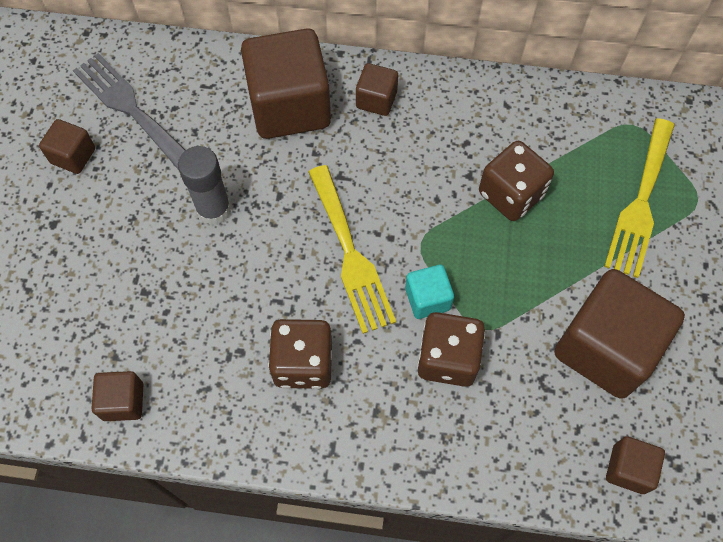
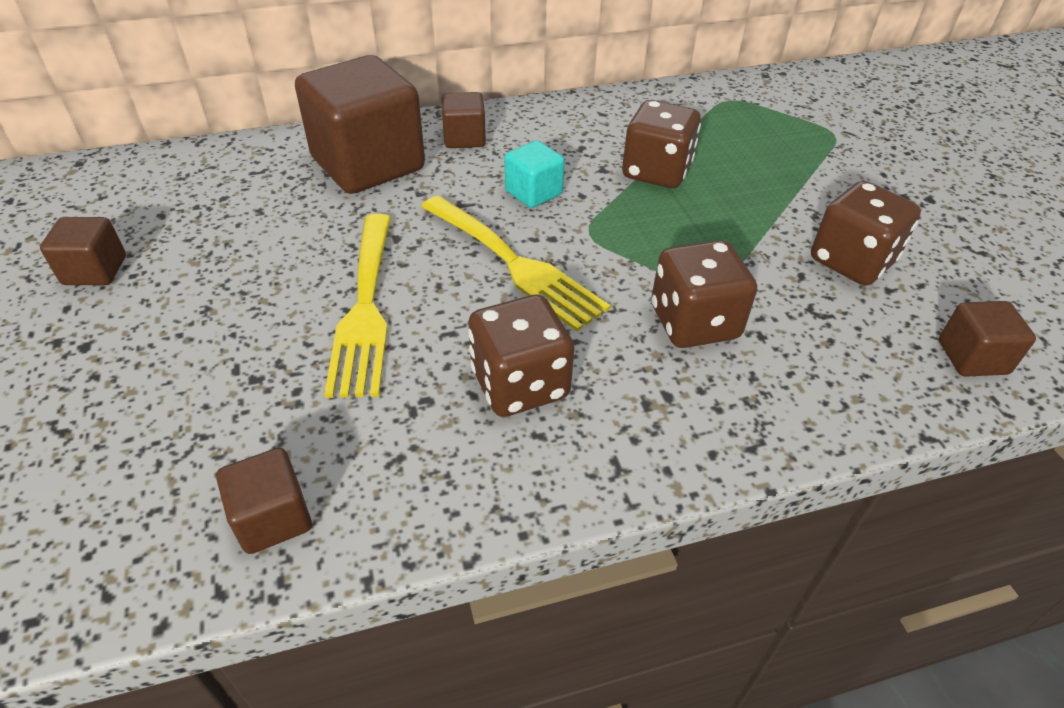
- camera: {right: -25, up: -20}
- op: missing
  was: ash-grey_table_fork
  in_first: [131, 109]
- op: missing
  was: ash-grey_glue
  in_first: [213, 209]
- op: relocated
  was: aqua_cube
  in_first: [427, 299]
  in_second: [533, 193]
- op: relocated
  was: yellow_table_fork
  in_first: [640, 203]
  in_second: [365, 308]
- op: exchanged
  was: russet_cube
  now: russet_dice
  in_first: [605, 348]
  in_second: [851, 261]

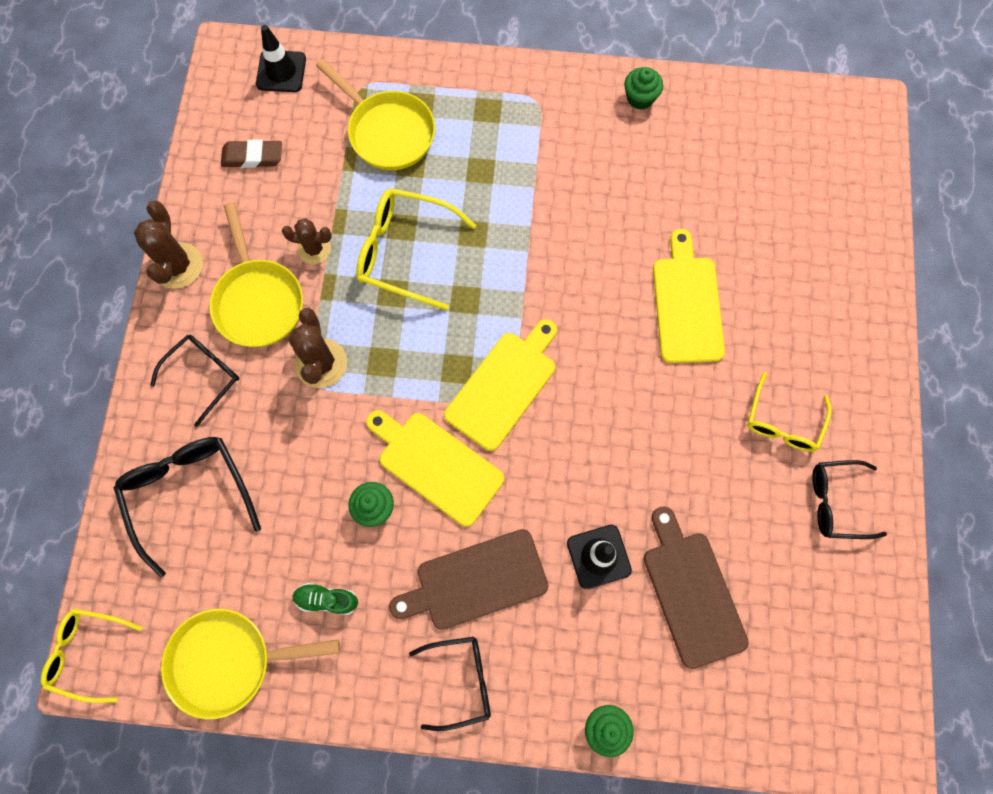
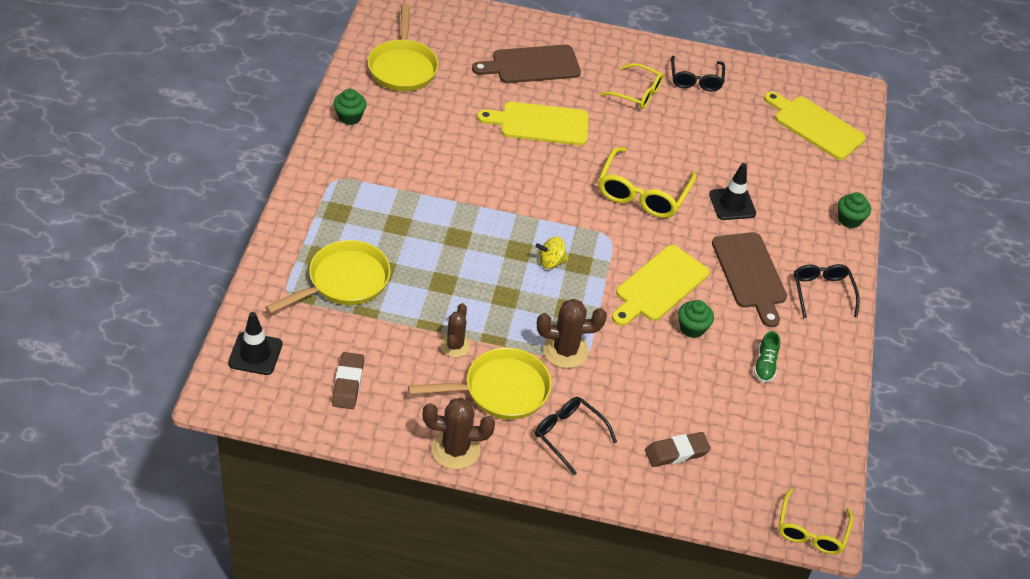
- camera: {right: -90, up: -25}
- op: appeared
  now: yellow_whirligig
  in_second: [551, 262]
- op: relocated
  was: yellow_frying_pan
  in_first: [229, 661]
  in_second: [403, 67]
- op: relocated
  was: yellow_eyeglasses
  in_first: [404, 252]
  in_second: [642, 193]
- op: relocated
  was: yellow_chopping_board
  in_first: [504, 386]
  in_second: [815, 126]
- op: relocated
  was: russet_chopping_board
  in_first: [692, 592]
  in_second: [531, 65]
- op: exchanged
  was: jet-black_eyeglasses
  now: russet_eraser
  in_first: [188, 494]
  in_second: [676, 452]

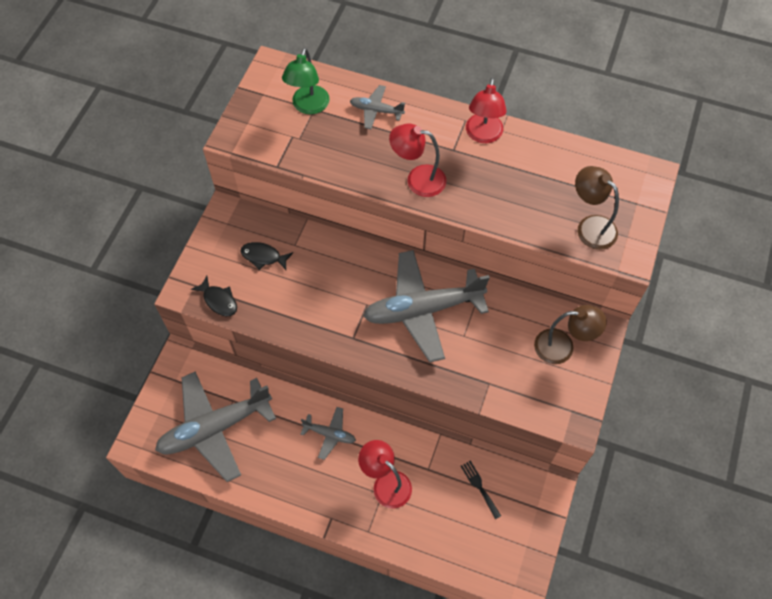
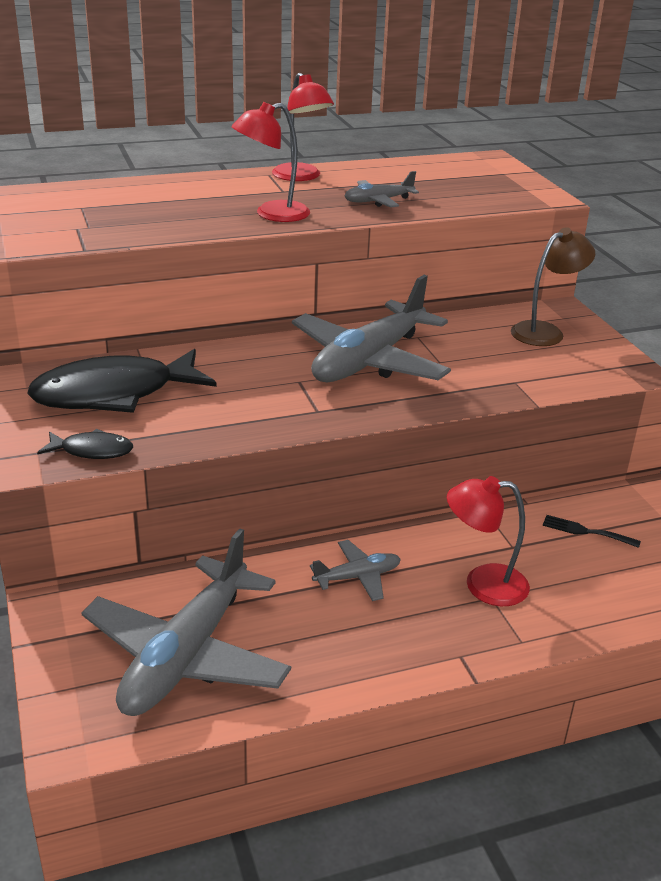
- camera: {right: -40, up: -30}
- op: missing
  was: leaf-green_desk_lamp
  in_first: [308, 106]
- op: missing
  was: russet_desk_lamp
  in_first: [590, 226]
- op: relocated
  was: ash-grey_toy_plane
  in_first: [376, 110]
  in_second: [378, 201]
- op: size
  was: jet-black_fish
  in_first: [263, 257]
  in_second: [114, 394]
  ratio: 2.15

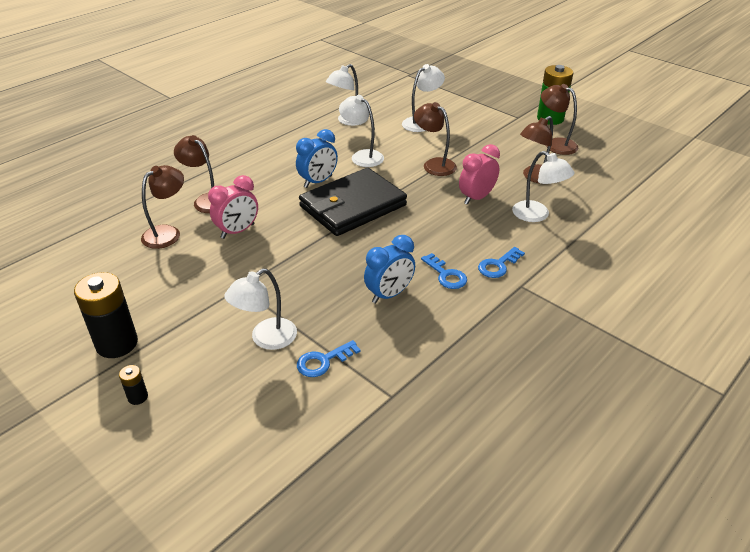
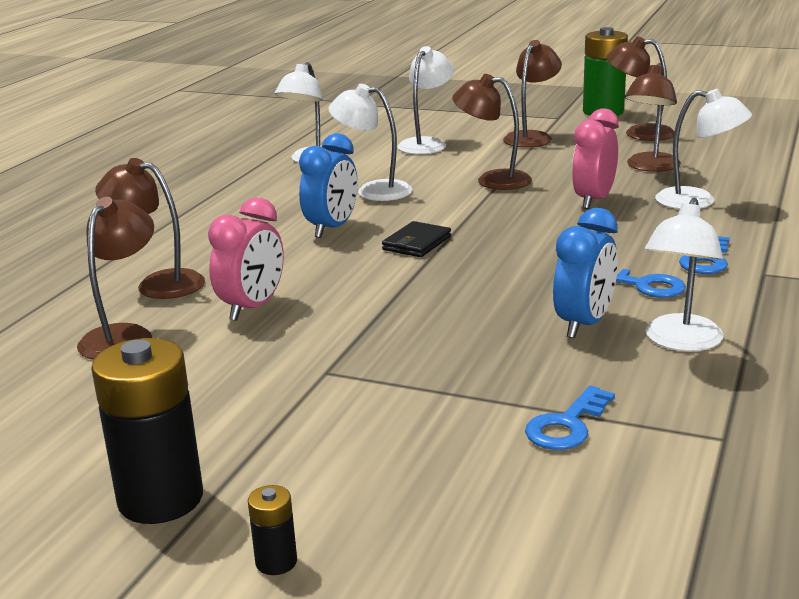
- camera: {right: -20, up: -15}
- op: appeared
  now: russet_desk_lamp
  in_second: [531, 137]
- op: relocated
  was: white_desk_lamp
  in_first: [266, 339]
  in_second: [680, 342]
- op: size
  was: jet-black_wallet
  in_first: [352, 206]
  in_second: [416, 243]
  ratio: 0.41

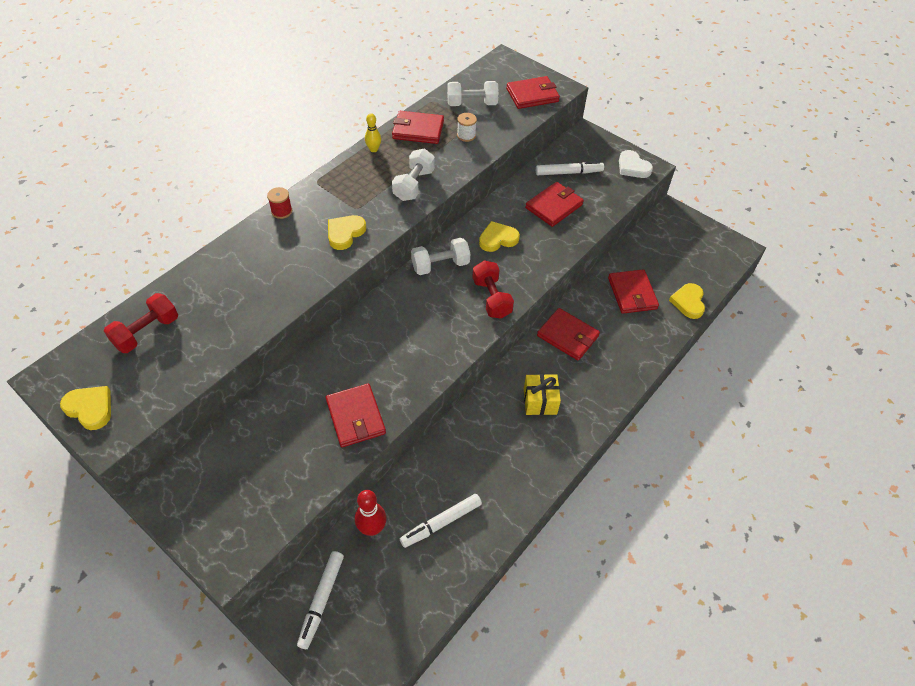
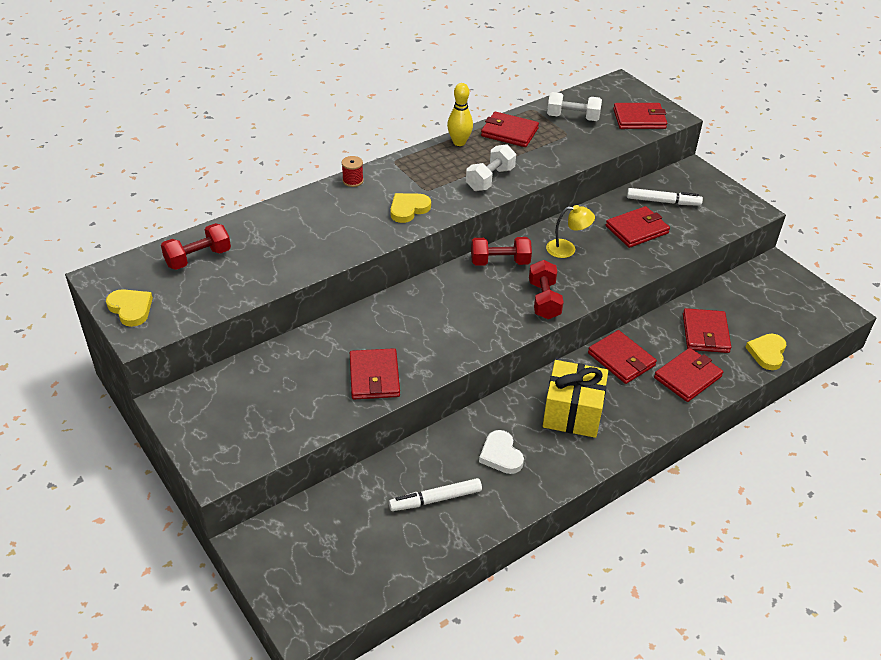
- camera: {right: 15, up: -10}
- op: missing
  was: white_marker
  in_first: [322, 600]
- op: missing
  was: red_tenpin
  in_first: [372, 528]
- op: missing
  was: white_reel_of_thread
  in_first: [466, 135]
- op: appeared
  now: red_wallet
  in_second: [687, 377]
- op: relocated
  was: white_love_heart
  in_first: [633, 167]
  in_second: [501, 455]
- op: exchanged
  was: yellow_love_heart
  now: yellow_desk_lamp
  in_first: [498, 239]
  in_second: [567, 249]
- op: colour
  was: white_free_weight
  now: red_free_weight
  in_first: [440, 265]
  in_second: [500, 262]
- op: size
  was: yellow_tenpin
  in_first: [373, 149]
  in_second: [459, 142]
  ratio: 1.52
- op: size
  was: yellow_present
  in_first: [540, 401]
  in_second: [572, 413]
  ratio: 1.58

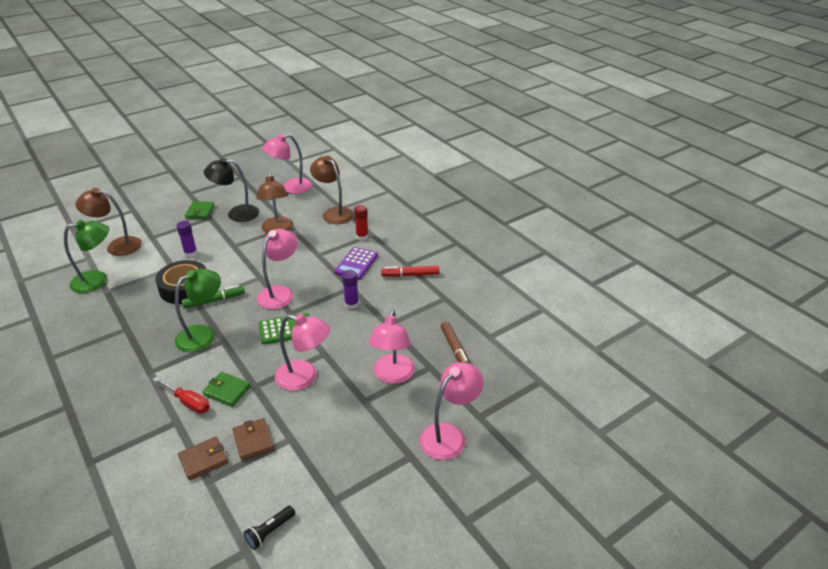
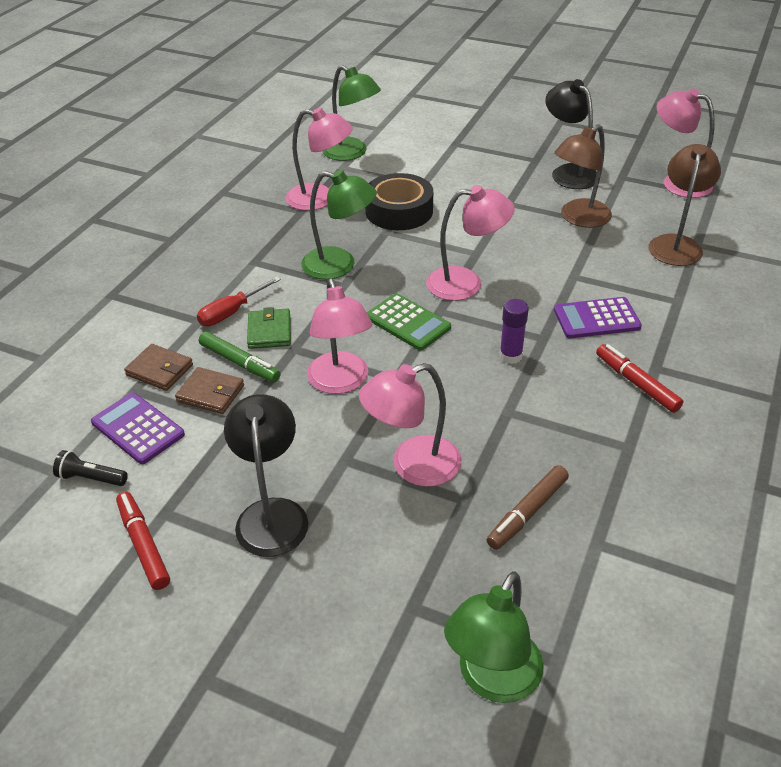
- camera: {right: 60, up: 5}
- op: missing
  was: russet_desk_lamp
  in_first: [117, 246]
- op: missing
  was: purple_glue
  in_first: [190, 253]
- op: missing
  was: leaf-green_wallet
  in_first: [200, 212]
- op: missing
  was: red_glue
  in_first: [362, 237]
- op: appeared
  now: purple_calculator
  in_second: [138, 428]
- op: appeared
  now: red_marker
  in_second: [143, 545]
- op: appeared
  now: jet-black_desk_lamp
  in_second: [272, 514]
- op: appeared
  now: leaf-green_desk_lamp
  in_second: [492, 680]
- op: relocated
  was: leaf-green_marker
  in_first: [214, 300]
  in_second: [240, 363]
- op: relocated
  was: rosy_desk_lamp
  in_first: [449, 435]
  in_second: [320, 199]
- op: spun
  was: red_screwdriver
  in_first: [188, 402]
  in_second: [231, 312]
  clockwise: 45
- op: spun
  was: russet_wallet
  in_first: [253, 441]
  in_second: [210, 393]
  clockwise: 75

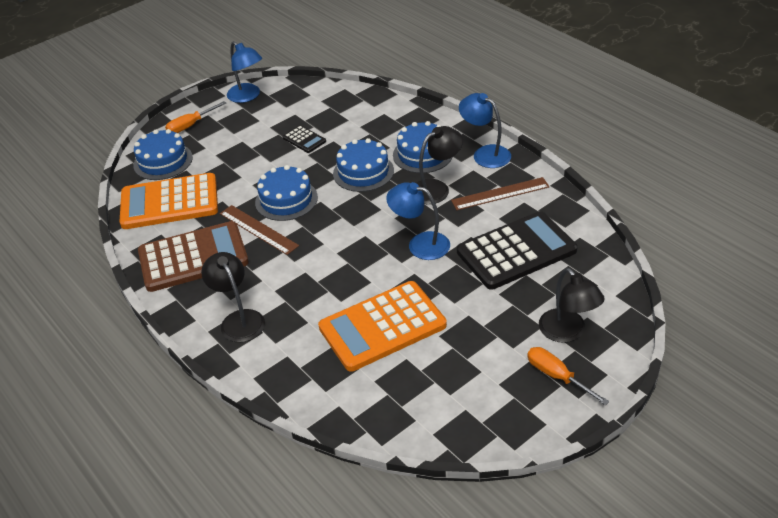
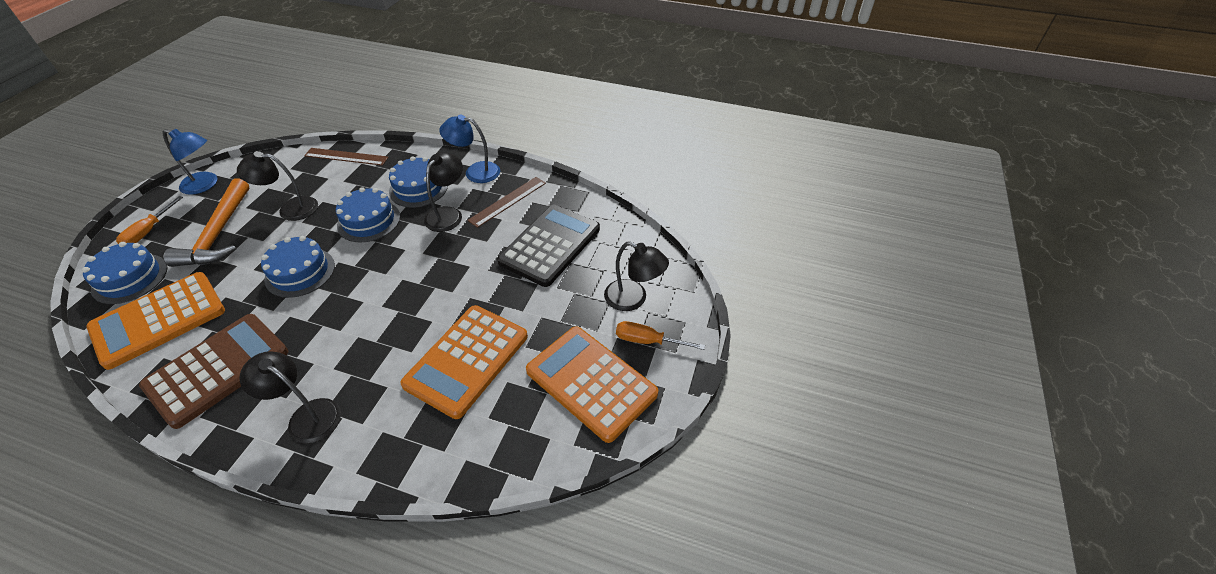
- camera: {right: -35, up: 5}
- op: missing
  was: blue_desk_lamp
  in_first: [420, 244]
- op: appeared
  now: orange-coloured_claw_hammer
  in_second: [218, 233]
- op: appeared
  now: orange-coloured_calculator
  in_second: [591, 382]
- op: relocated
  was: russet_ruler
  in_first: [258, 229]
  in_second: [346, 157]
- op: exchanged
  was: jet-black_calculator
  now: jet-black_desk_lamp
  in_first: [304, 139]
  in_second: [290, 209]

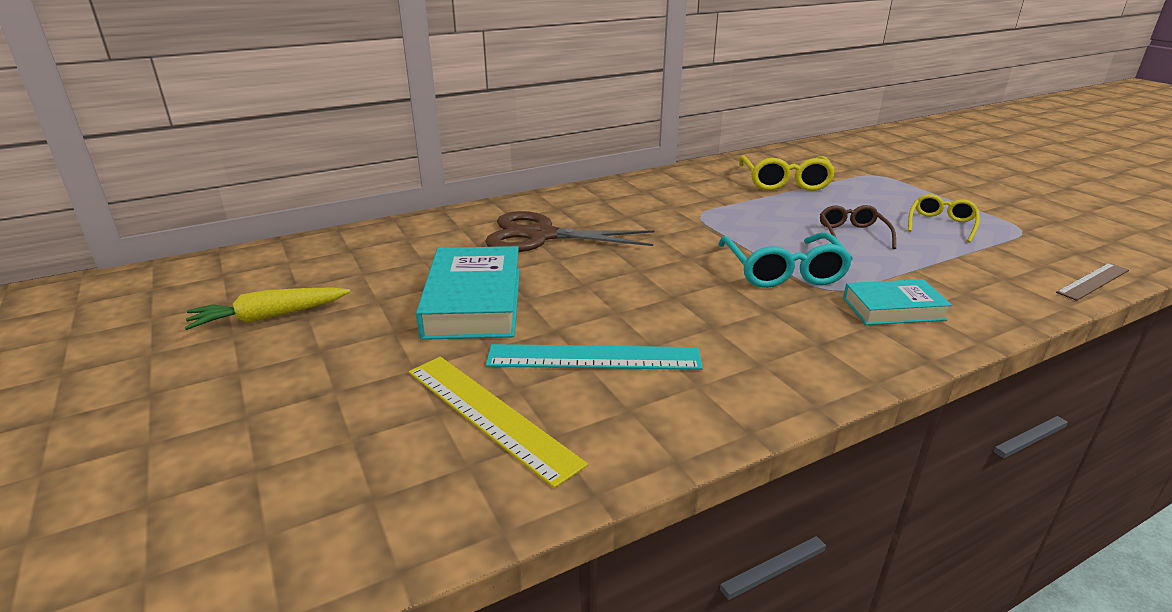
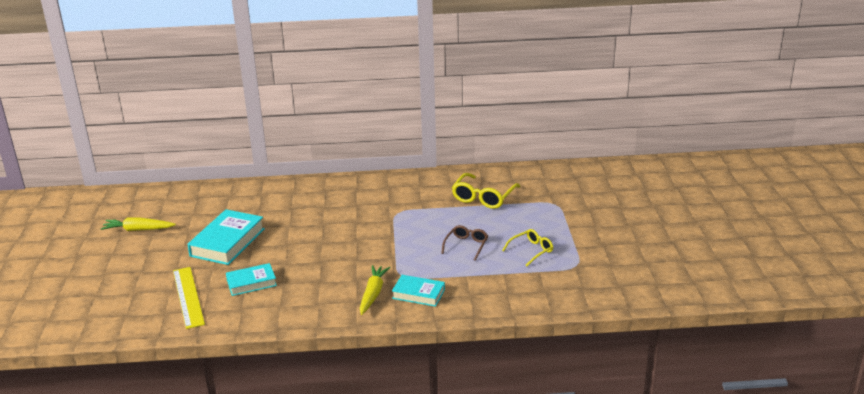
- camera: {right: 25, up: 0}
- op: missing
  was: russet_pair_of_scissors
  in_first: [541, 236]
- op: missing
  was: aqua_eyeglasses
  in_first: [783, 271]
- op: missing
  was: russet_ruler
  in_first: [1093, 281]
- op: appeared
  now: yellow_toy_carrot
  in_second: [373, 294]
- op: exchanged
  was: aqua_ruler
  now: aqua_book
  in_first: [594, 357]
  in_second: [251, 283]

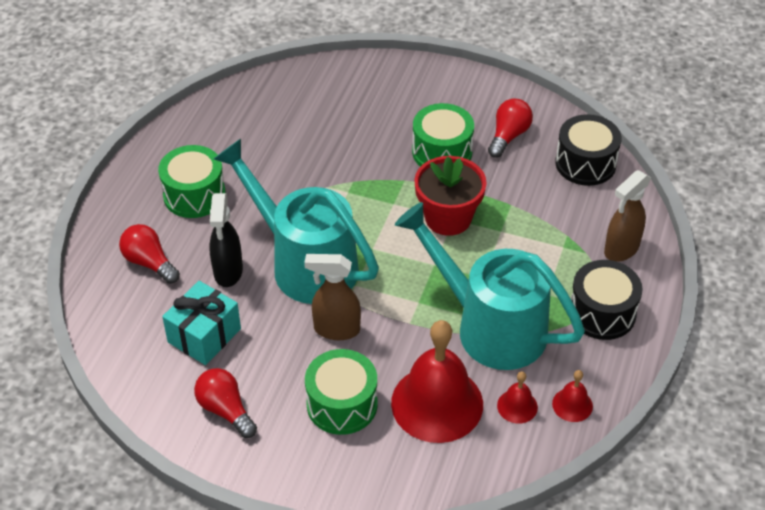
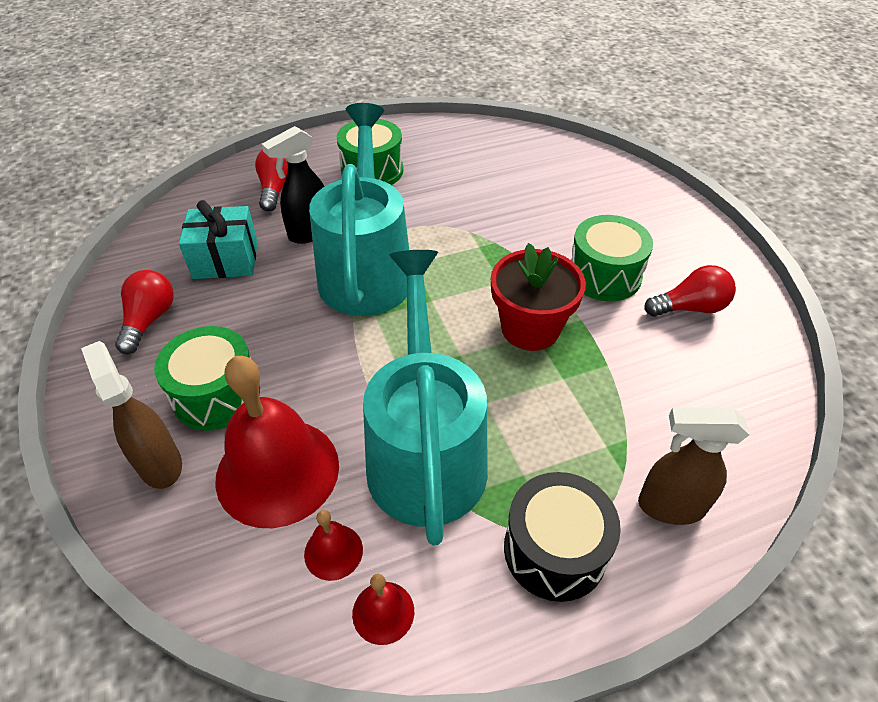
- camera: {right: 50, up: 0}
- op: missing
  was: jet-black_drum
  in_first: [585, 163]
- op: relocated
  was: russet_spray_bottle
  in_first: [336, 329]
  in_second: [160, 463]

